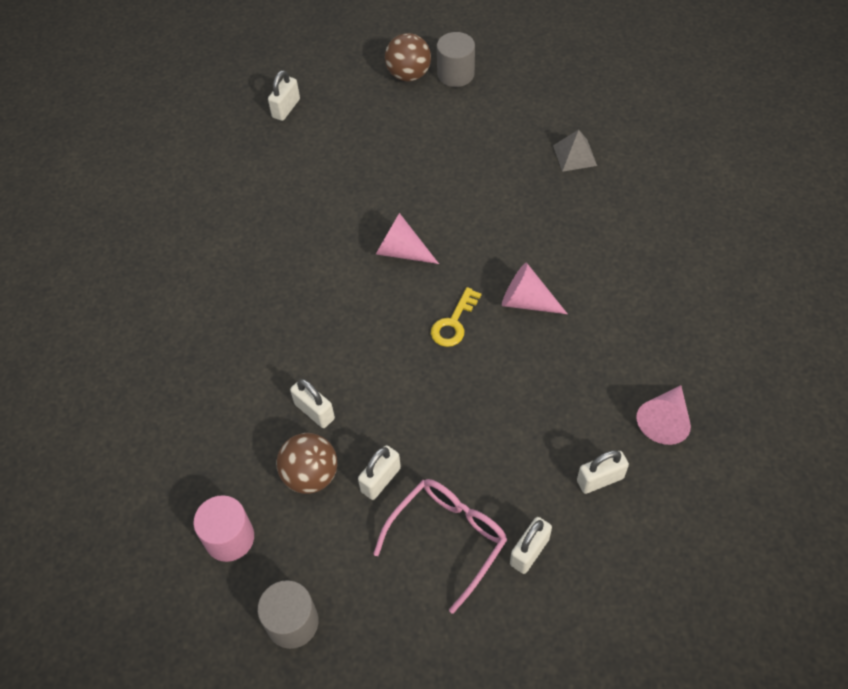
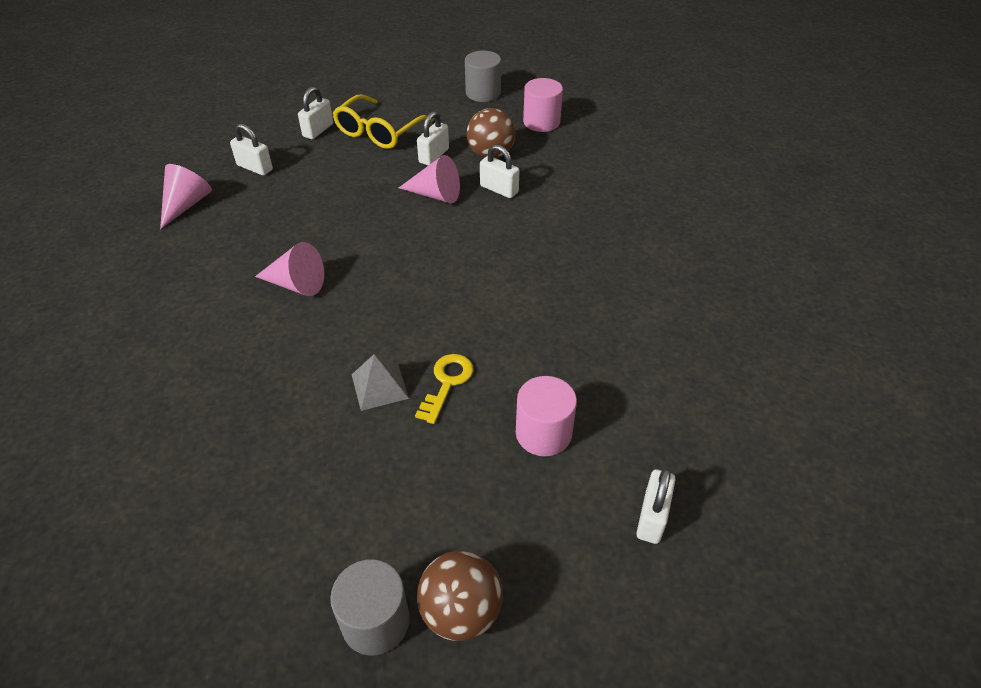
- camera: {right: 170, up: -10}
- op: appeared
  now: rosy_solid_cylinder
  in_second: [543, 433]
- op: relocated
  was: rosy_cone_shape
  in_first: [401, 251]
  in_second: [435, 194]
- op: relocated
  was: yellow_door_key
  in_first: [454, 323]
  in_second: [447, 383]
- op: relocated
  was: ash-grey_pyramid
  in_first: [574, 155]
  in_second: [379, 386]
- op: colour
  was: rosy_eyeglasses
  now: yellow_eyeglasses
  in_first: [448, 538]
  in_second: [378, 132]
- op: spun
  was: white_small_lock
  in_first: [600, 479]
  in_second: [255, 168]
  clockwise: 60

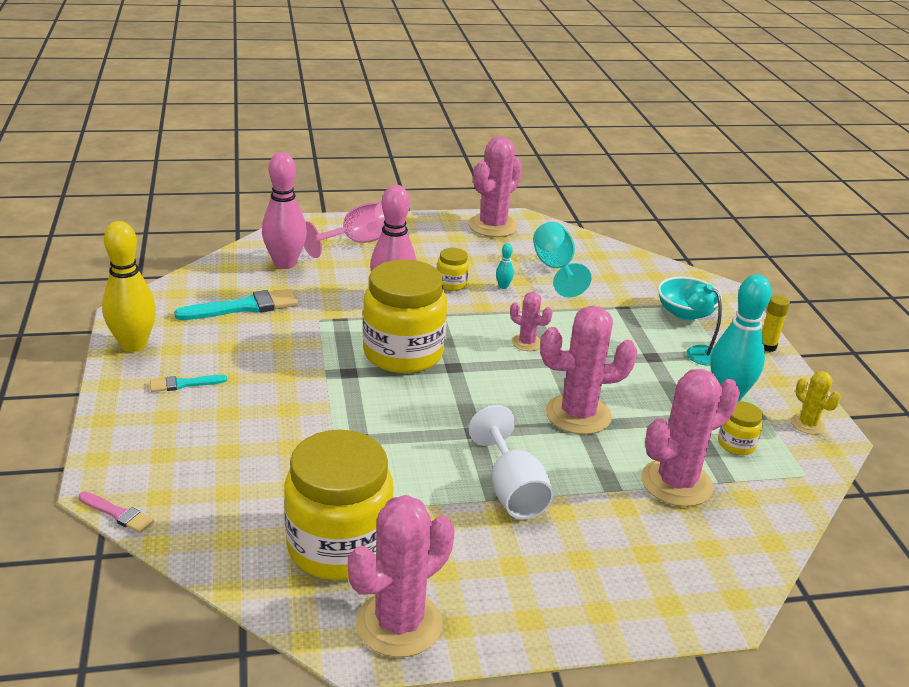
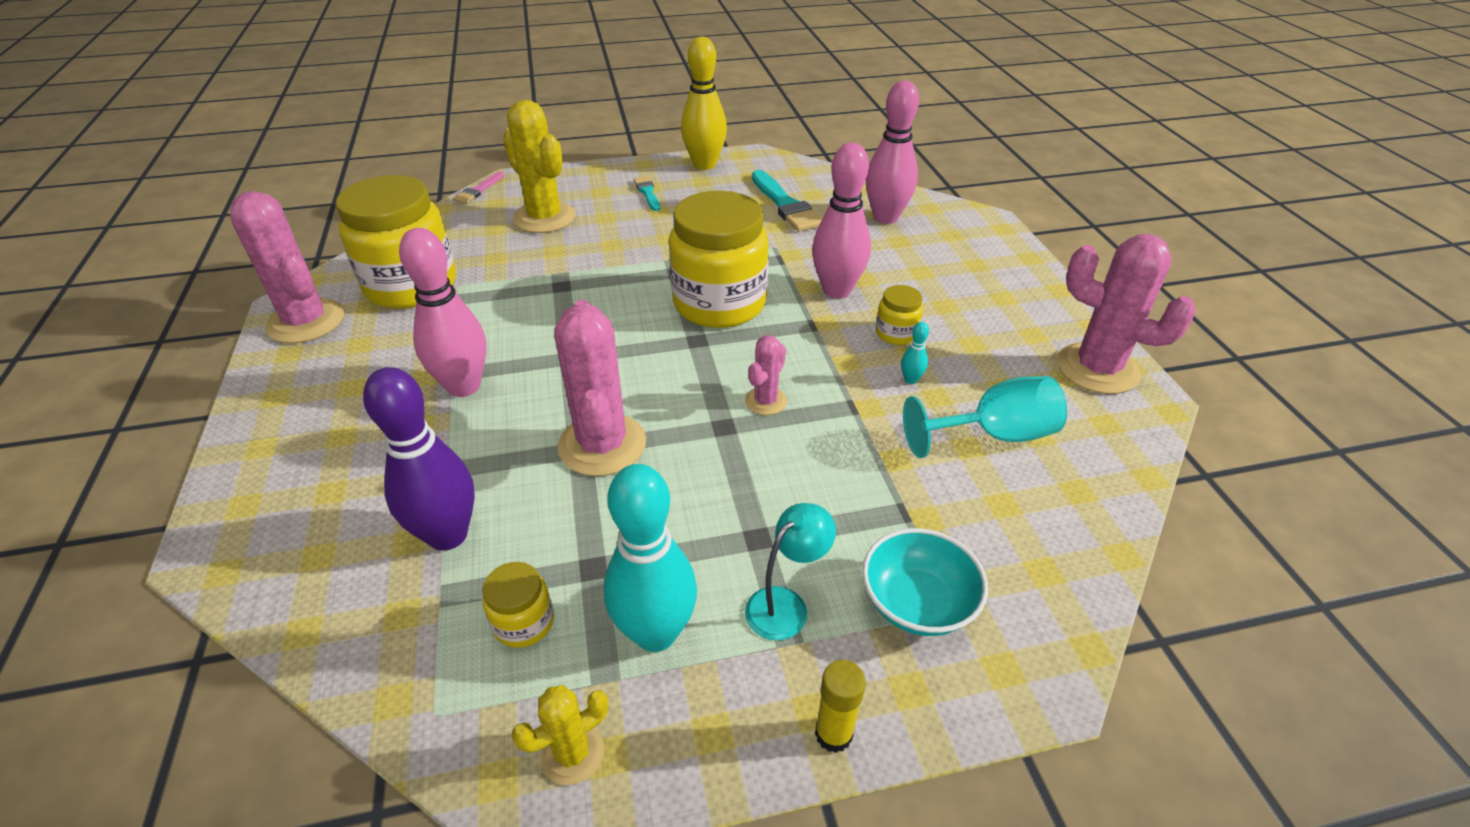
- camera: {right: 90, up: 10}
- op: missing
  was: rosy_wine_glass
  in_first: [356, 242]
- op: appeared
  now: yellow_cactus
  in_second: [544, 218]
- op: exchanged
  was: white_wine_glass
  now: rosy_tenpin
  in_first: [512, 490]
  in_second: [464, 386]
- op: exchanged
  was: rosy_cactus
  now: purple_tenpin
  in_first: [676, 483]
  in_second: [448, 535]

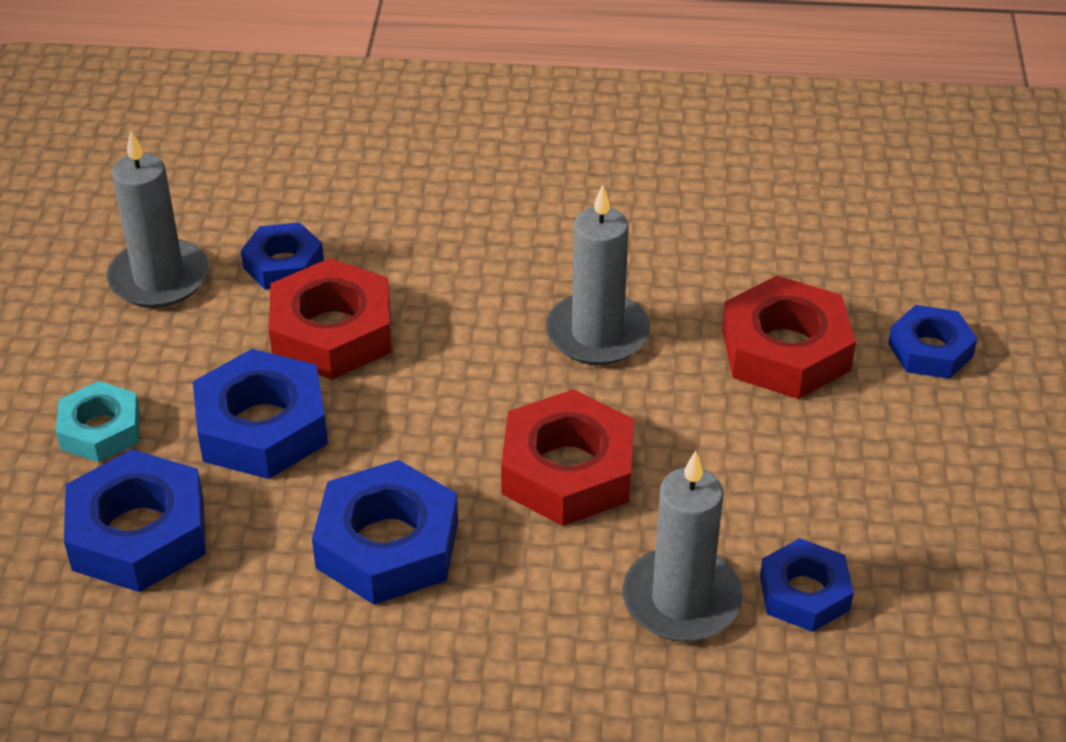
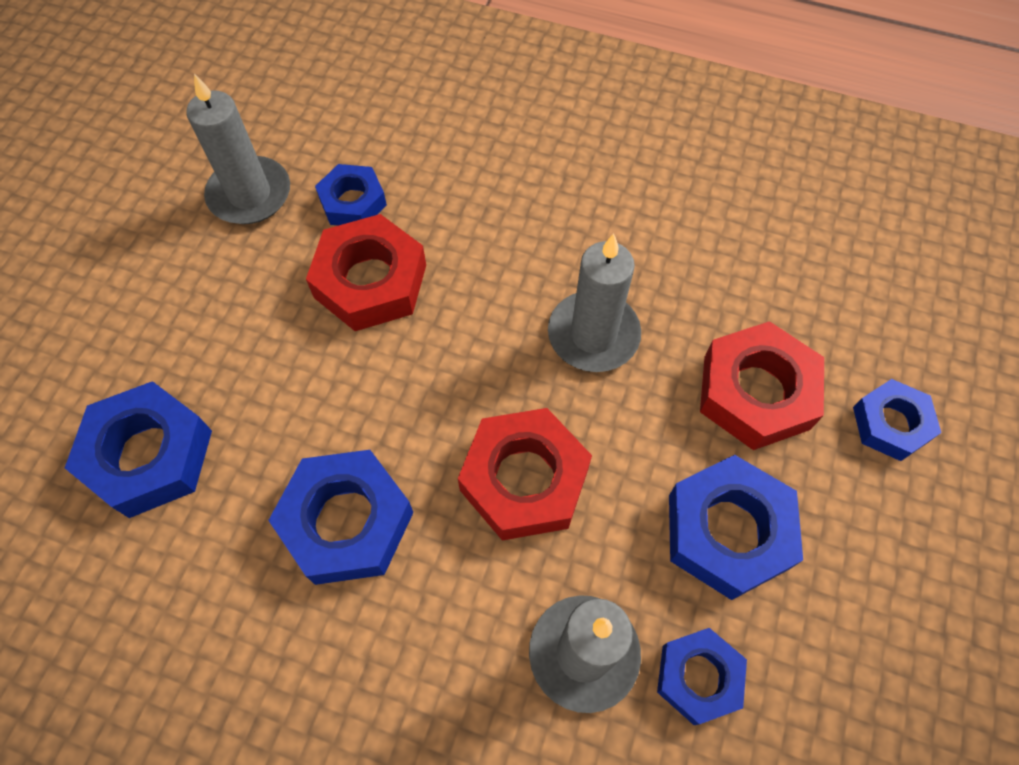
- camera: {right: 15, up: 20}
- op: missing
  was: aqua_nut
  in_first: [100, 430]
- op: relocated
  was: blue_nut
  in_first: [262, 427]
  in_second: [728, 531]

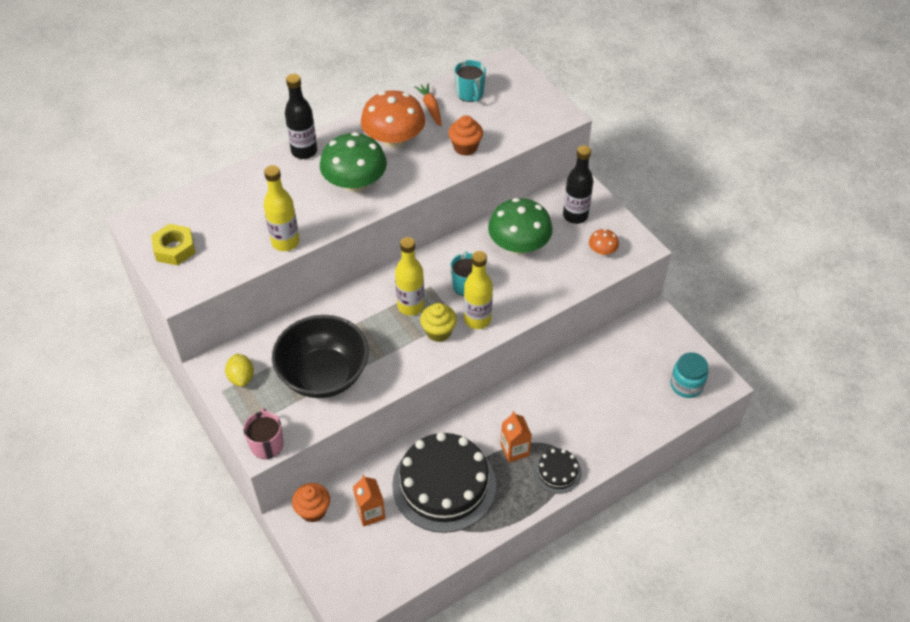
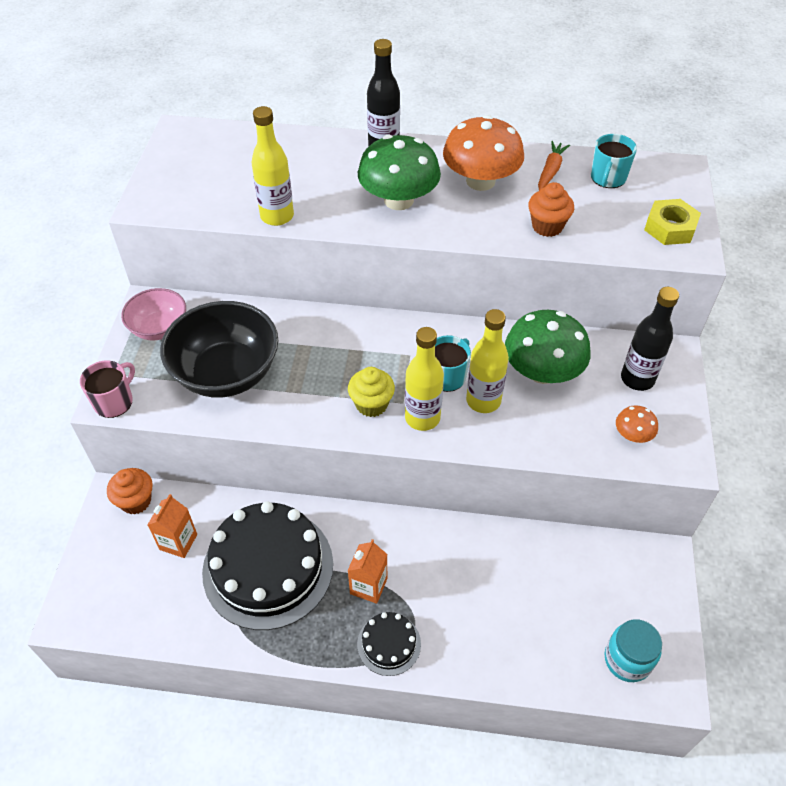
- camera: {right: 40, up: 0}
- op: relocated
  was: yellow_nut
  in_first: [174, 249]
  in_second: [670, 228]
- op: relocated
  was: yellow_bottle
  in_first: [410, 306]
  in_second: [483, 401]
- op: exchanged
  was: yellow_lemon
  now: rosy_deep_dish
  in_first: [241, 377]
  in_second: [159, 328]

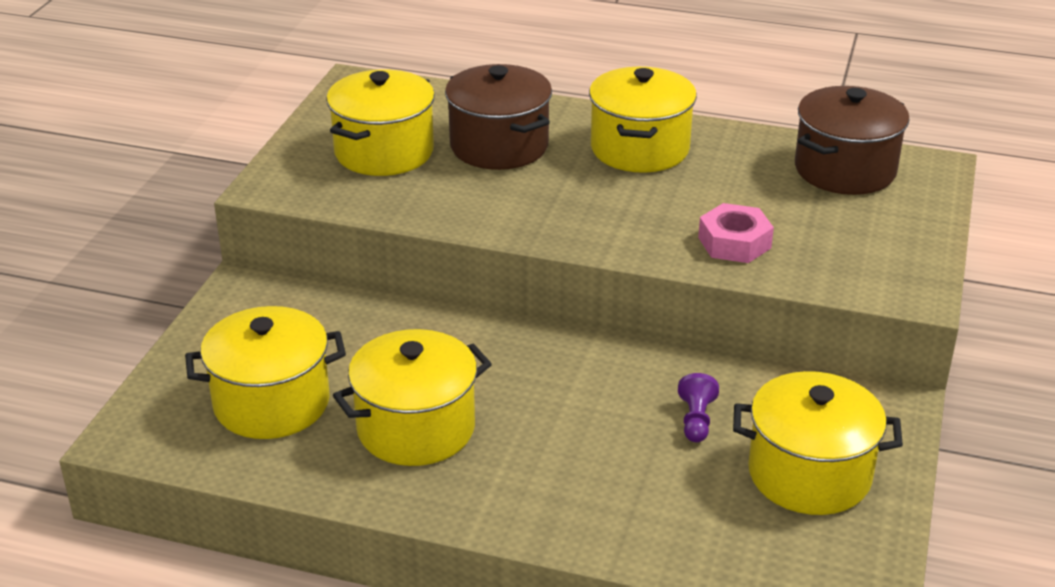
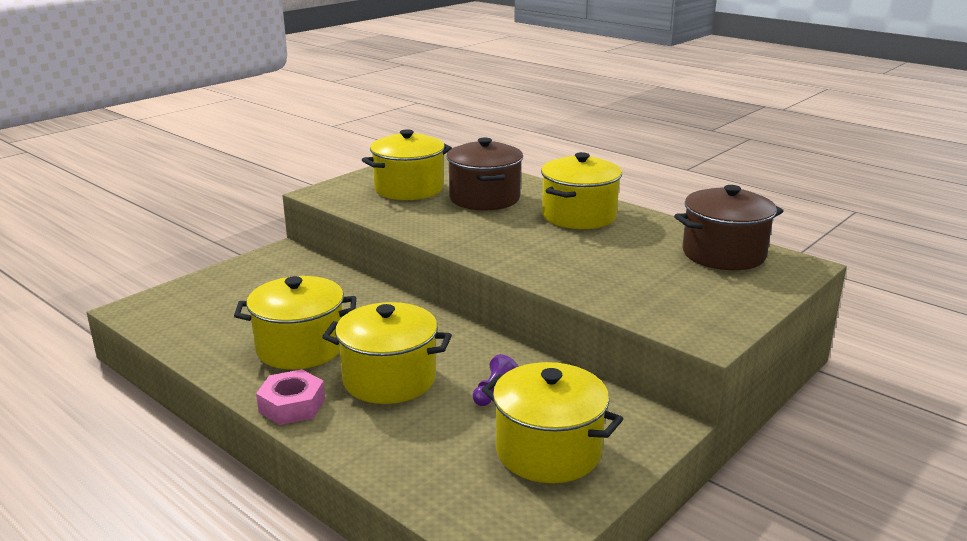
- camera: {right: 25, up: -10}
- op: relocated
  was: yellow_pot
  in_first: [272, 403]
  in_second: [389, 379]
- op: relocated
  was: rosy_nut
  in_first: [734, 243]
  in_second: [292, 405]

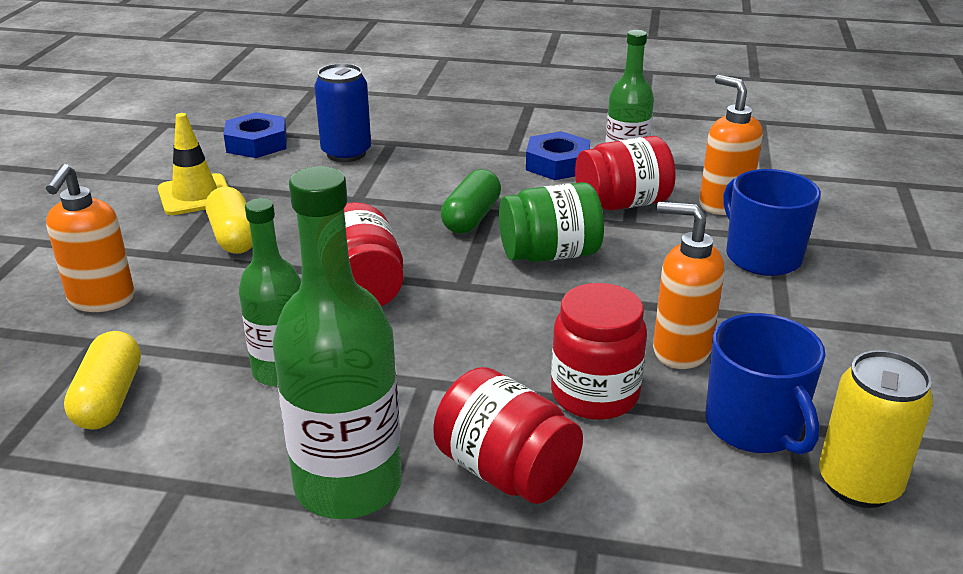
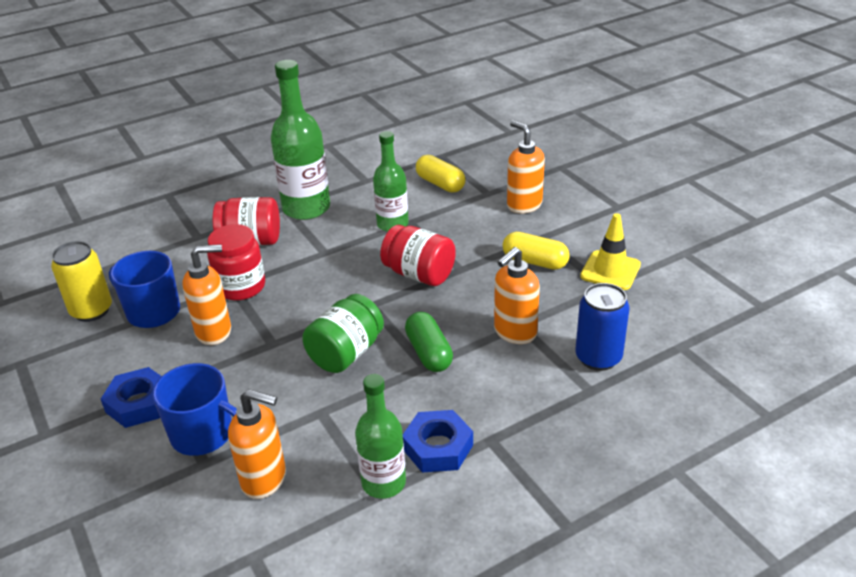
- camera: {right: 140, up: 5}
- op: missing
  was: red_preserve_jar
  in_first: [622, 204]
- op: appeared
  now: orange-coloured_pump_bottle
  in_second: [514, 332]
- op: relocated
  was: blue_nut
  in_first: [257, 143]
  in_second: [139, 403]

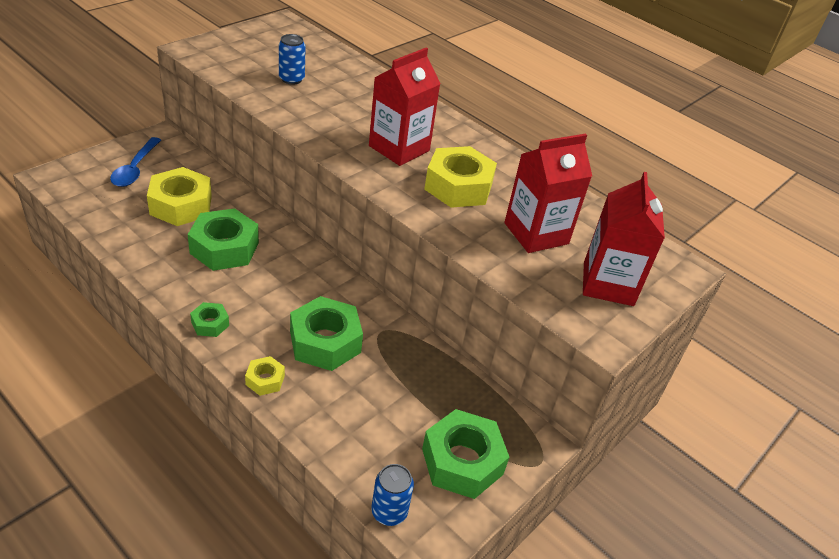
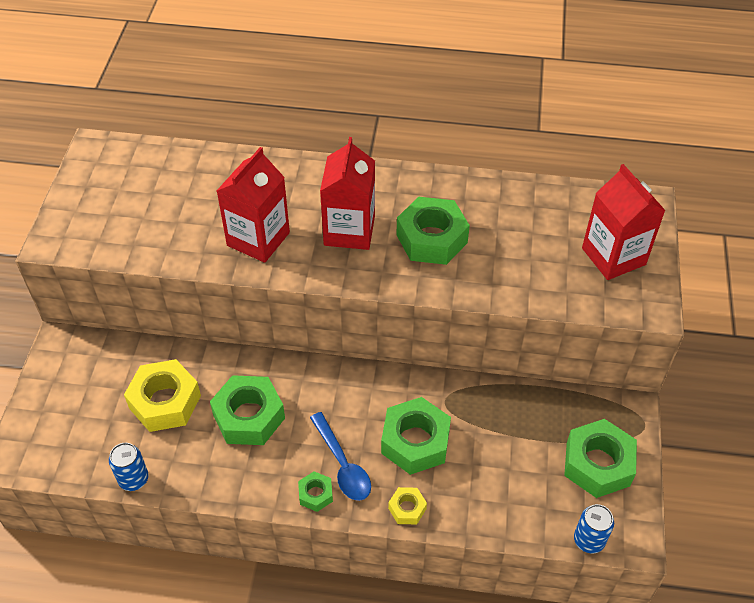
- camera: {right: -30, up: 10}
- op: relocated
  was: blue_teaspoon
  in_first: [135, 169]
  in_second: [342, 464]
- op: relocated
  was: blue_can
  in_first: [291, 79]
  in_second: [133, 479]
- op: relocated
  was: red_milk_carton
  in_first: [536, 233]
  in_second: [258, 239]
- op: colour
  was: yellow_nut
  now: leaf-green_nut
  in_first: [458, 187]
  in_second: [432, 239]

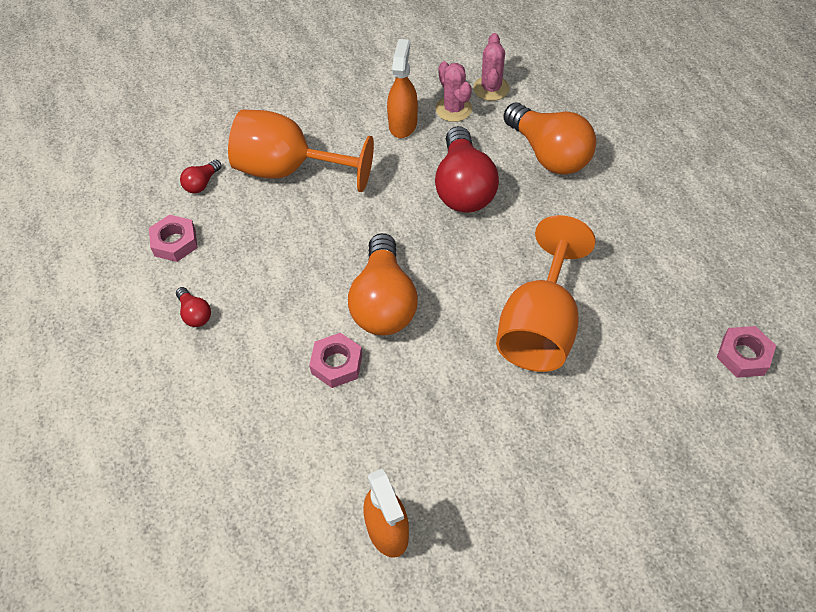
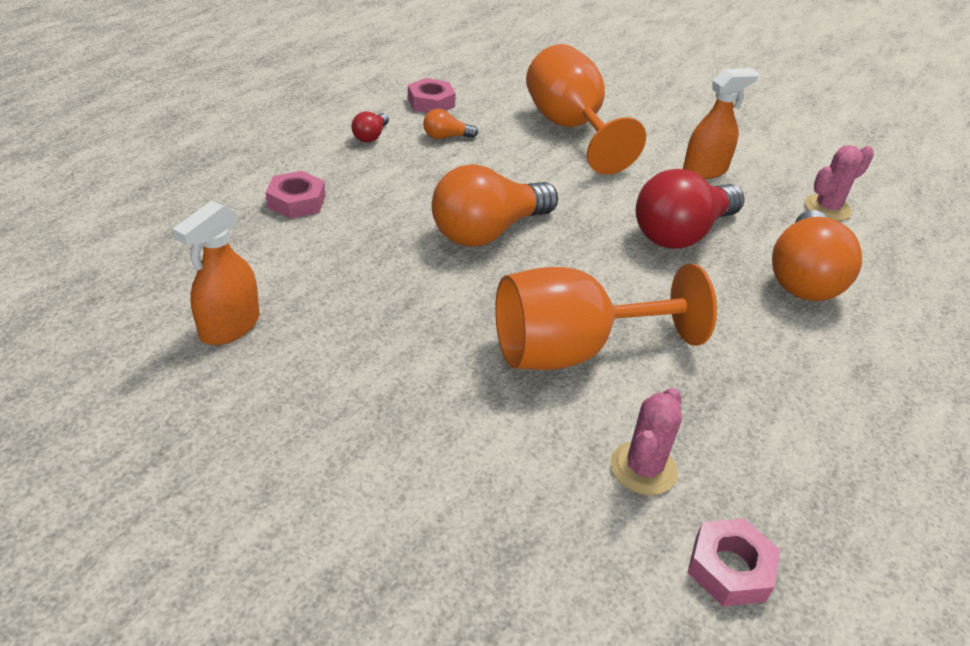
- camera: {right: 50, up: -15}
- op: missing
  was: red_lightbulb
  in_first: [202, 183]
- op: appeared
  now: orange-coloured_lightbulb
  in_second: [446, 137]
- op: relocated
  was: rosy_nut
  in_first: [336, 364]
  in_second: [296, 201]
- op: relocated
  was: rosy_cactus
  in_first: [453, 109]
  in_second: [643, 468]

